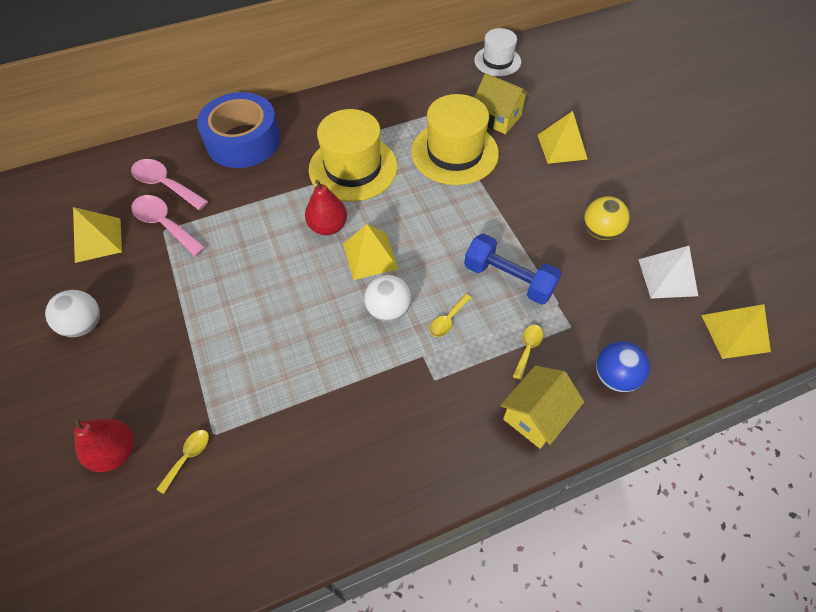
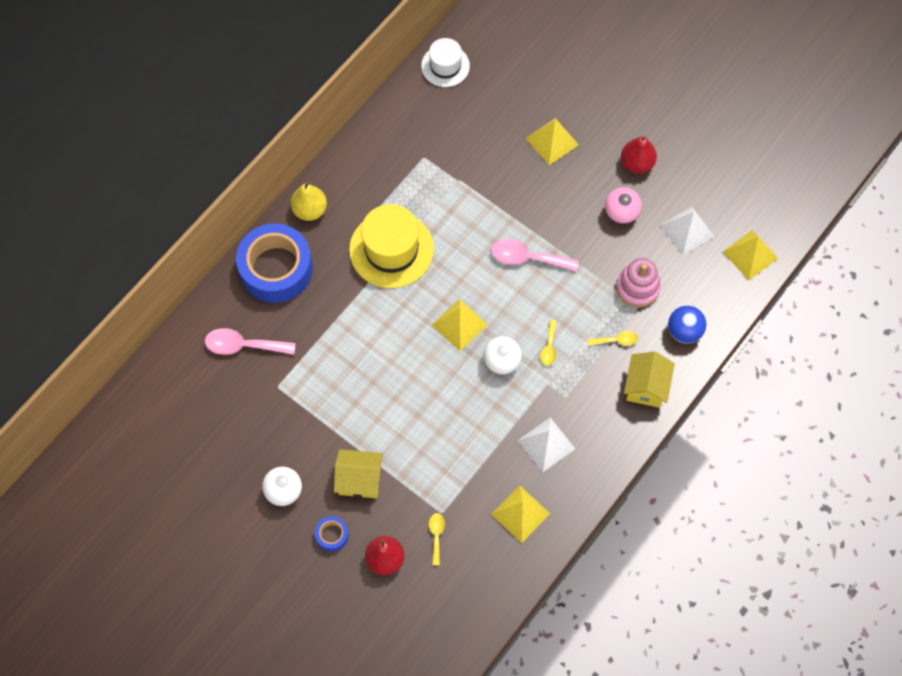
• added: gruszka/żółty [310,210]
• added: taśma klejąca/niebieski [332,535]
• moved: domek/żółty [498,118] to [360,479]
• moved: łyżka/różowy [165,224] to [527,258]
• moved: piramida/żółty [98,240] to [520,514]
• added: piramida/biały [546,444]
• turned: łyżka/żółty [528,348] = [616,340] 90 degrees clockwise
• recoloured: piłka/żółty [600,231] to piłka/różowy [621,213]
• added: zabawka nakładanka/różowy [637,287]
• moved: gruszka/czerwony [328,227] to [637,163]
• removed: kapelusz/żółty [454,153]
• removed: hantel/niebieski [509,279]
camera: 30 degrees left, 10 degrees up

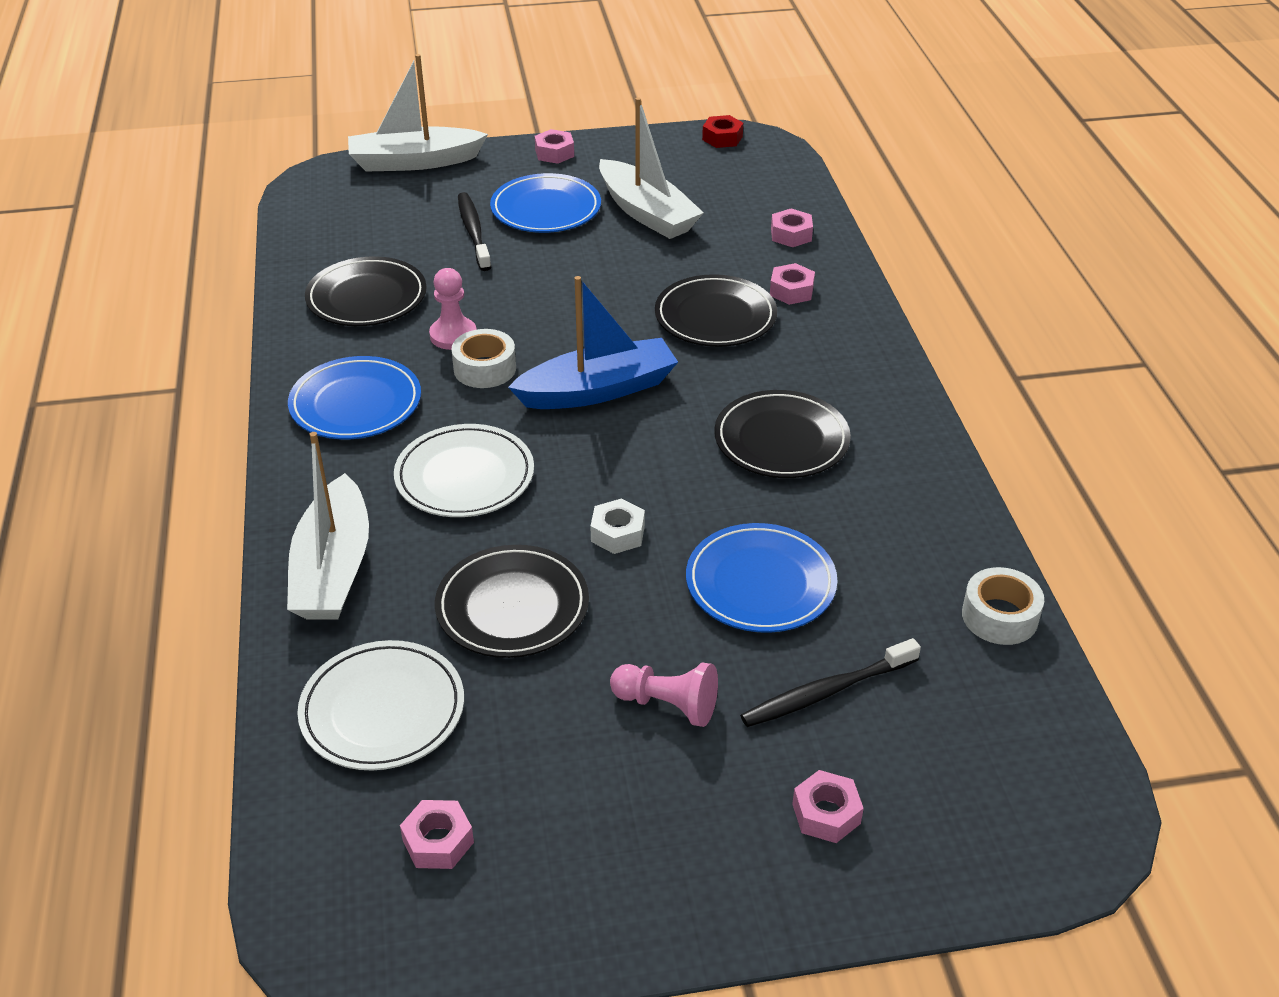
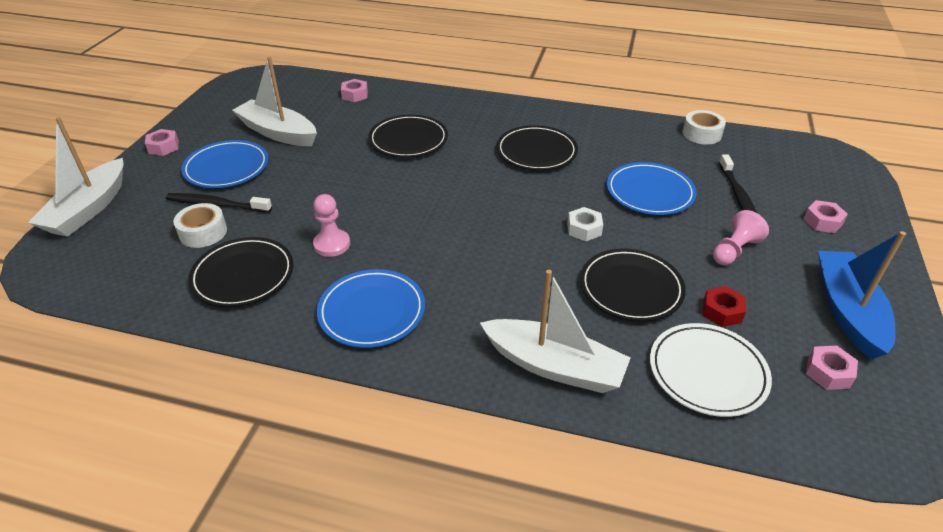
• moved: taśma klejąca/biały [485,368] to [203,232]
• turned: łódka/biały [647,213] = [278,133] 135 degrees counterclockwise
• moved: nakrętka/czerwony [722,138] to [722,311]
• moved: łódka/niebieski [598,390] to [847,311]
• removed: talerz/biały [465,476]
• removed: nakrętka/różowy [791,291]
camera: 65 degrees left, 0 degrees up

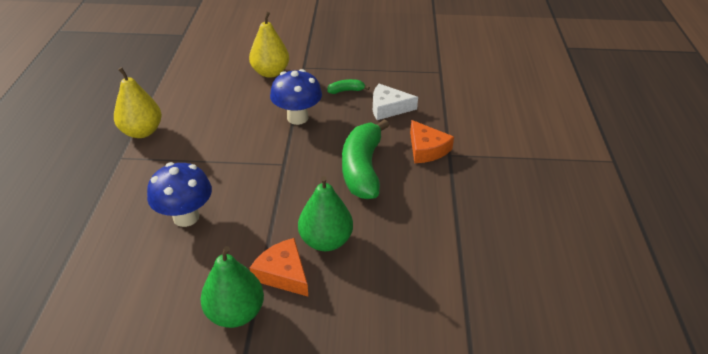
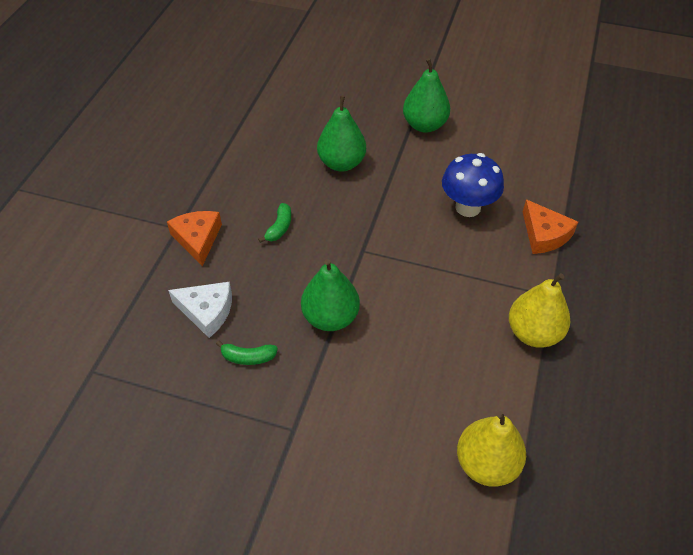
• resized: banan/zielony [362,169] = [279,228] x0.43
• replaced: grzyb/niebieski [297,118] to gruszka/zielony [330,317]
• moved: gruszka/żółty [270,72] to [486,464]
• moved: ser/pomarańczowy [283,273] to [544,234]
camera: 165 degrees left, 10 degrees up

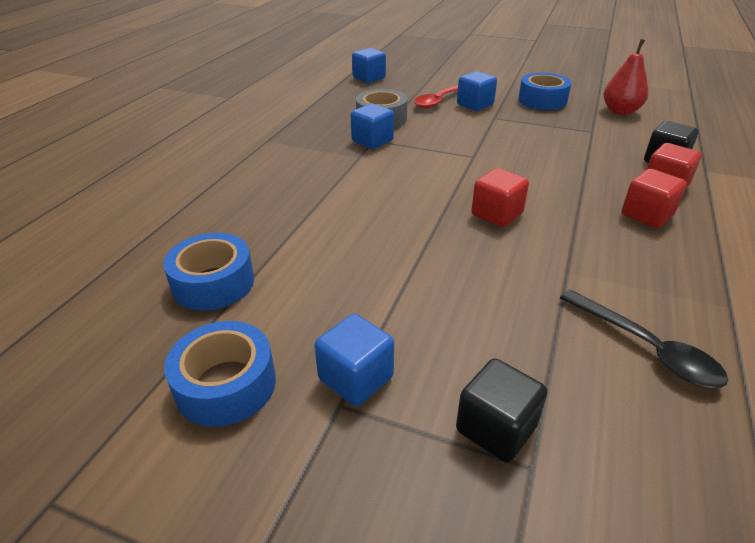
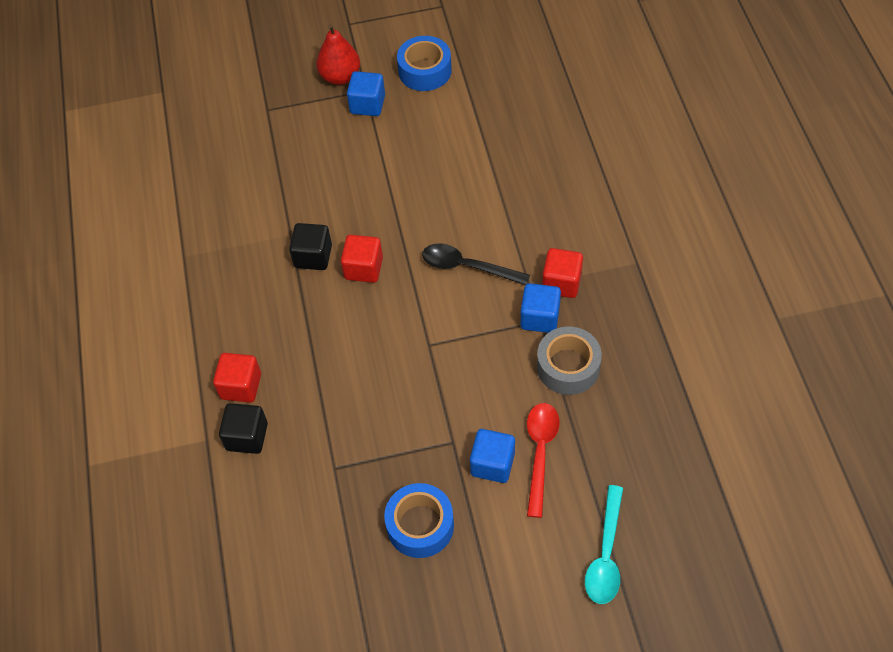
• moved: sześcian/czarny [496,428] to [313,256]
• moved: gruszka/czerwony [620,111] to [340,76]
• moved: łyżka/czarny [646,348] to [467,267]
• moved: sześcian/czerwony [646,215] to [561,283]
• added: łyżka/turkusowy [605,554]
• removed: taśma klejąca/niebieski [213,283]
• removed: sześcian/niebieski [369,78]
camera: 150 degrees right, 20 degrees up

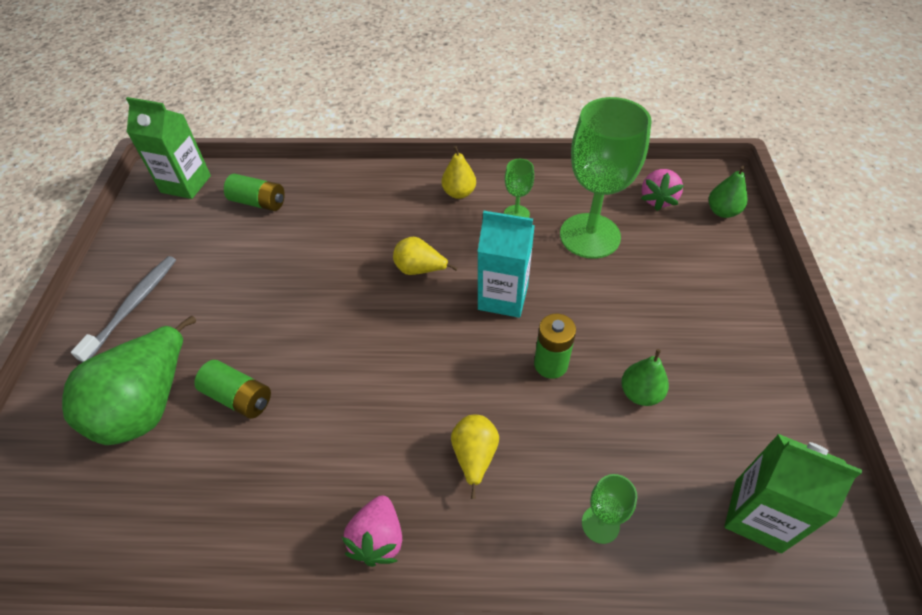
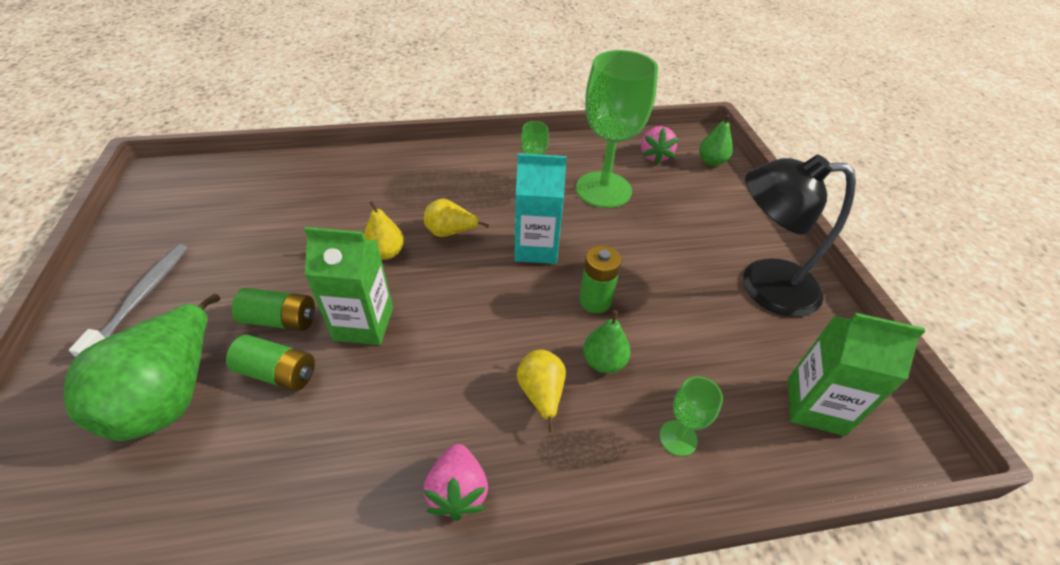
• moved: bateria/zielony [258,202] to [280,320]
• moved: karton mleka/zielony [186,184] to [363,324]
• moved: gruszka/żółty [459,193] to [386,253]
• moved: gruszka/zielony [640,393] to [603,362]
• added: lampka/czarny [763,285]
camera: 15 degrees left, 5 degrees down

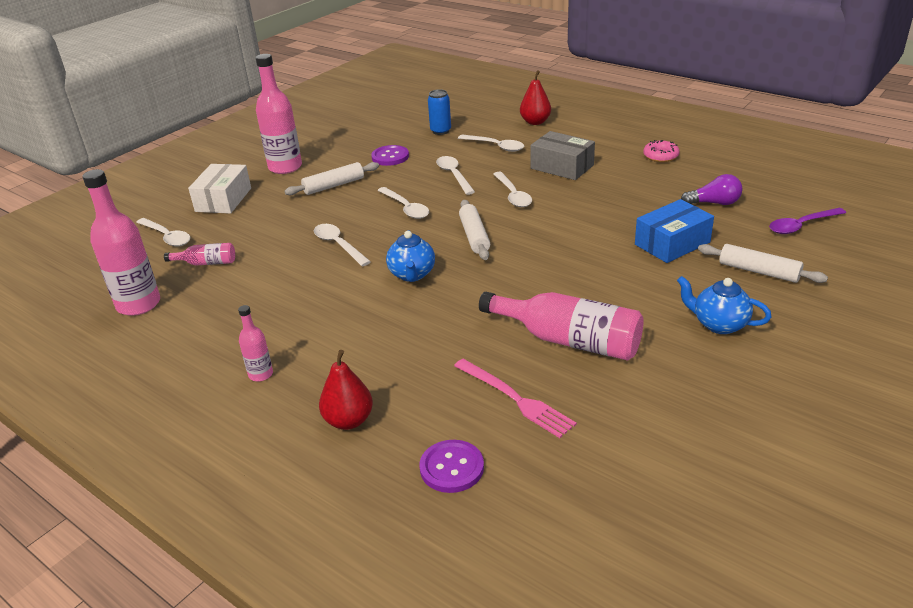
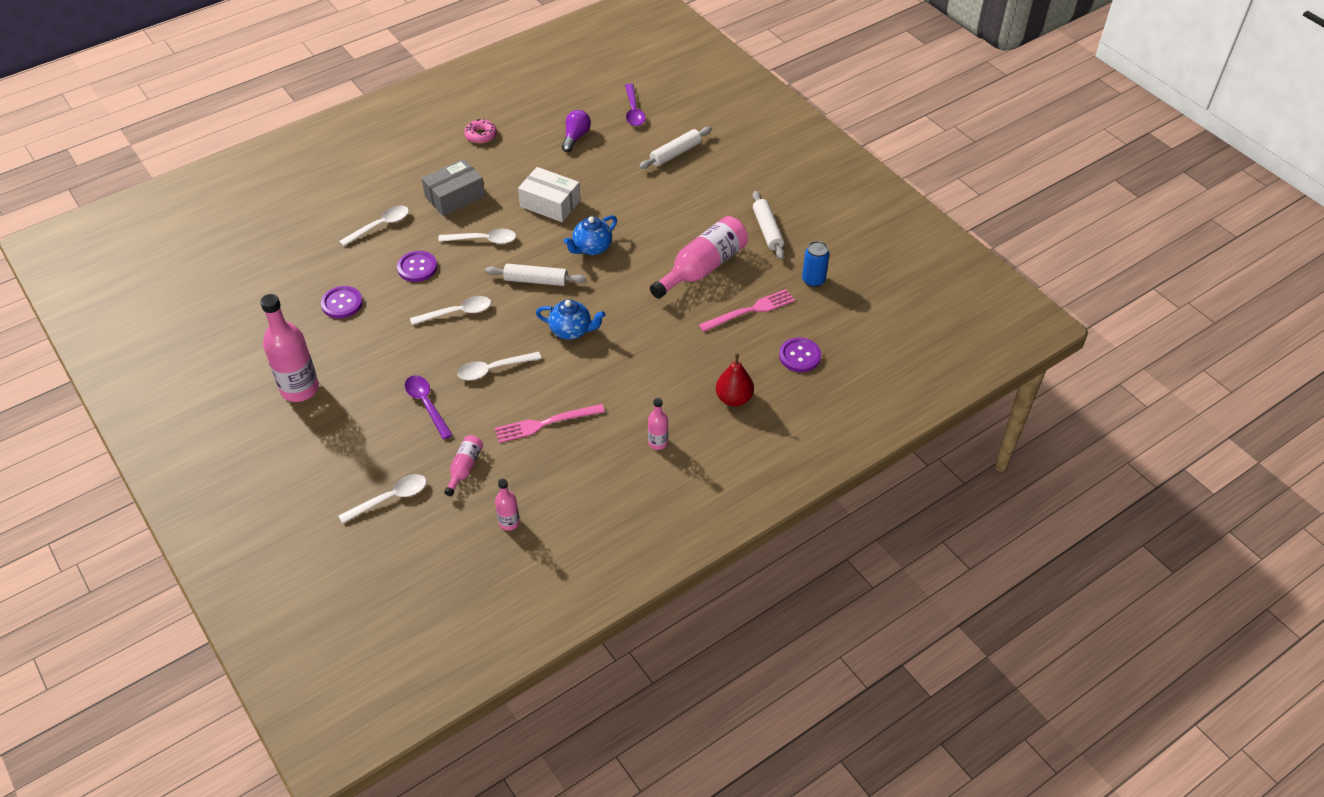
• replaced: łyżka/biały [454,175] to guzik/fioletowy [417,267]
• added: łyżka/fioletowy [426,404]
• added: widelec/różowy [545,423]
• resized: butelka/różowy [138,304] = [509,522] x0.50
• moved: pudełko/biały [223,200] to [550,203]
• moved: imbryk/niebieski [719,324] to [592,248]
• moved: wałek do ciasta/biały [334,186] to [767,230]
• moved: puszka/niebieski [440,131] to [813,280]
• removed: gruszka/czerwony [535,122]
• removed: pudełko/niebieski [672,243]
camera: 75 degrees left, 15 degrees up

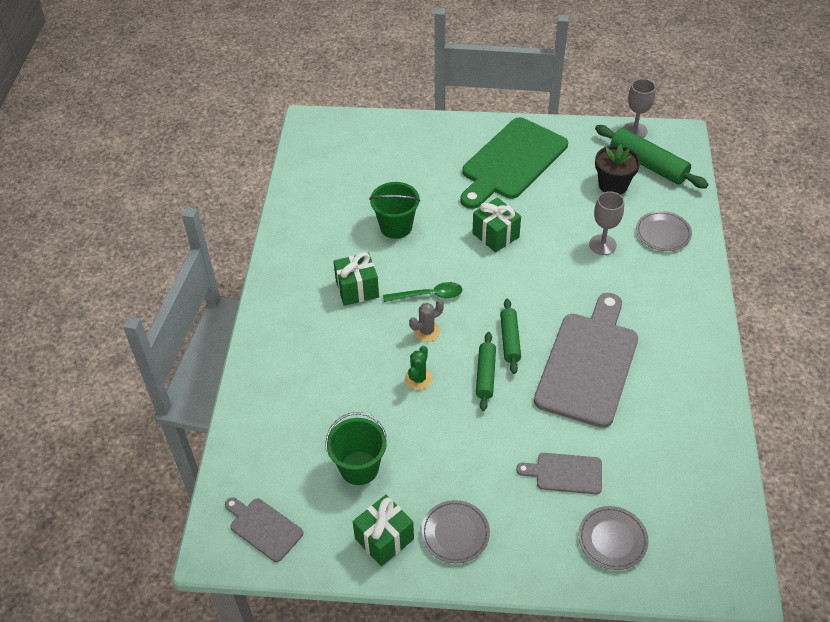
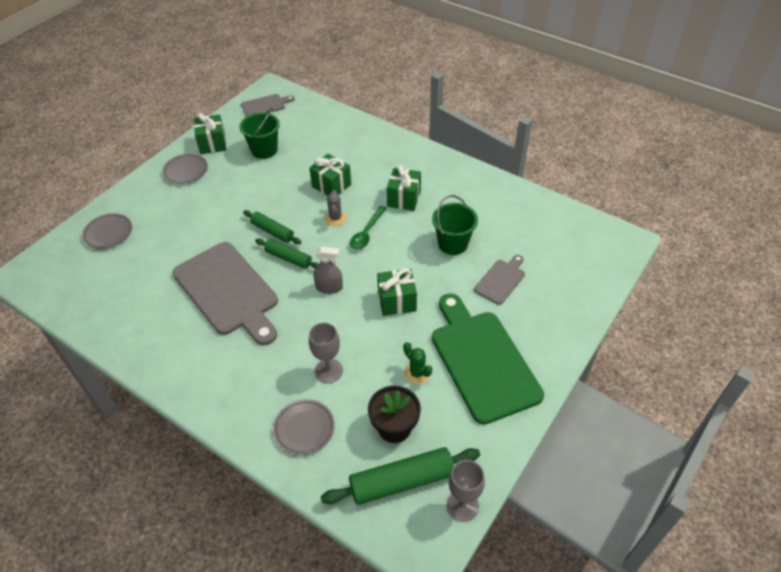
• added: prezent/zielony [331,185]
• added: spryskiwacz/szary [329,287]
• moved: kaktus/zielony [418,379] to [417,373]
• moved: deska do krojenia/szary [565,473] to [501,280]
camera: 120 degrees right, 0 degrees up

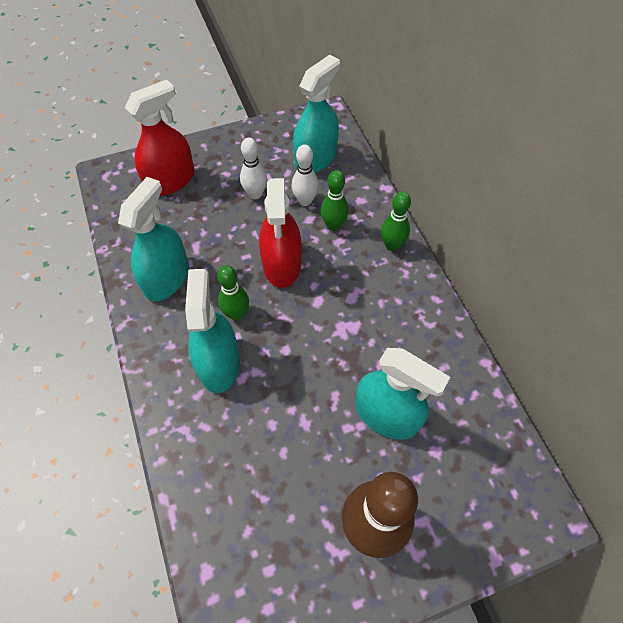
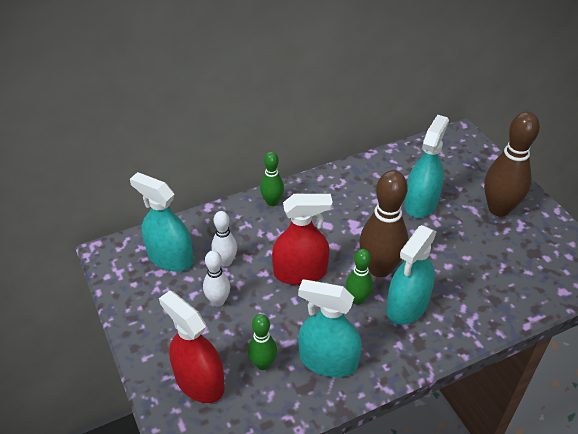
• moved: kręgiel/zielony [333,225] to [263,364]
• added: kręgiel/brązowy [379,268]
• turned: spryskiwacz/turkusowy [219,363] = [407,305] 45 degrees counterclockwise
camera: 95 degrees left, 15 degrees down

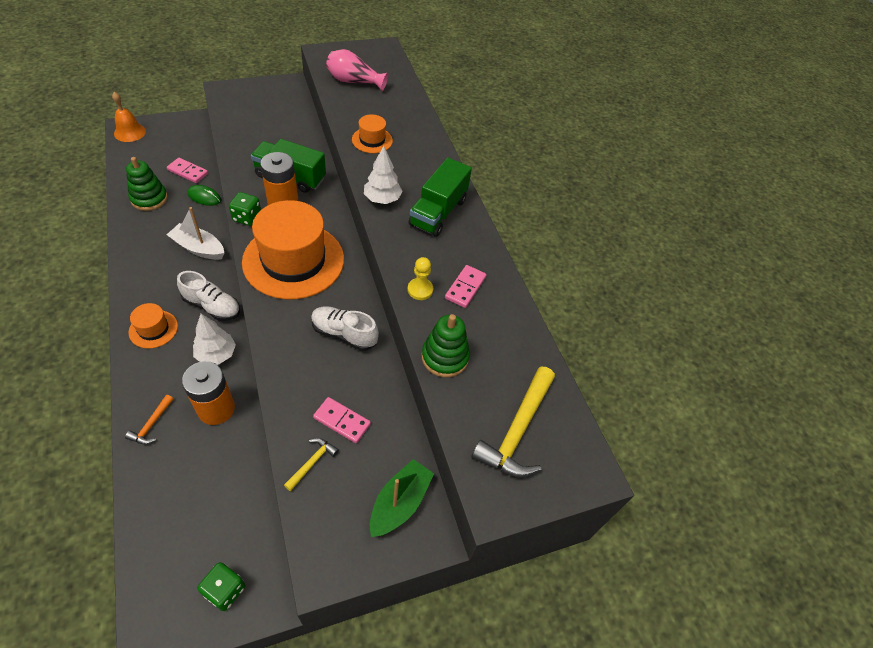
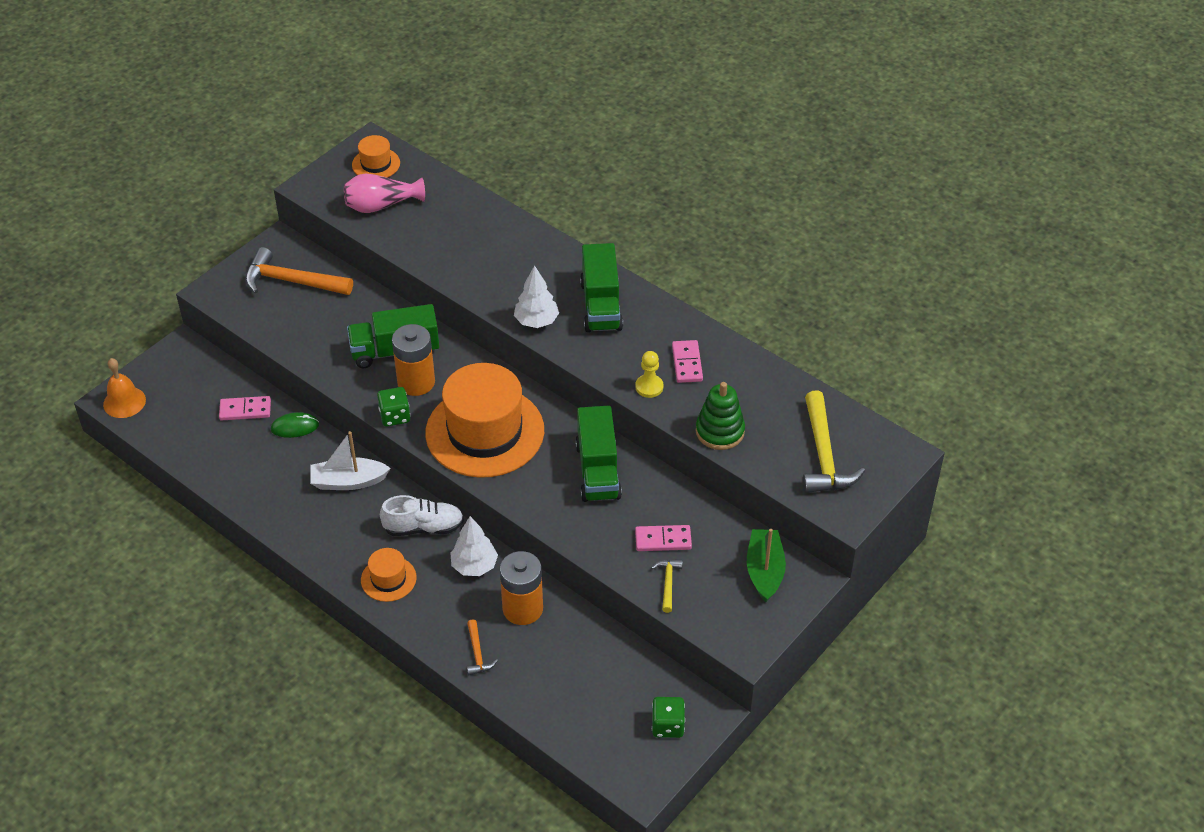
• added: młotek/pomarańczowy [292,281]
• moved: kapelusz/pomarańczowy [372,140] to [376,164]
• replaced: but/biały [344,334] to ciężarówka/zielony [598,471]
• removed: zabawka nakładanka/zielony [149,199]
camera: 25 degrees left, 5 degrees down

